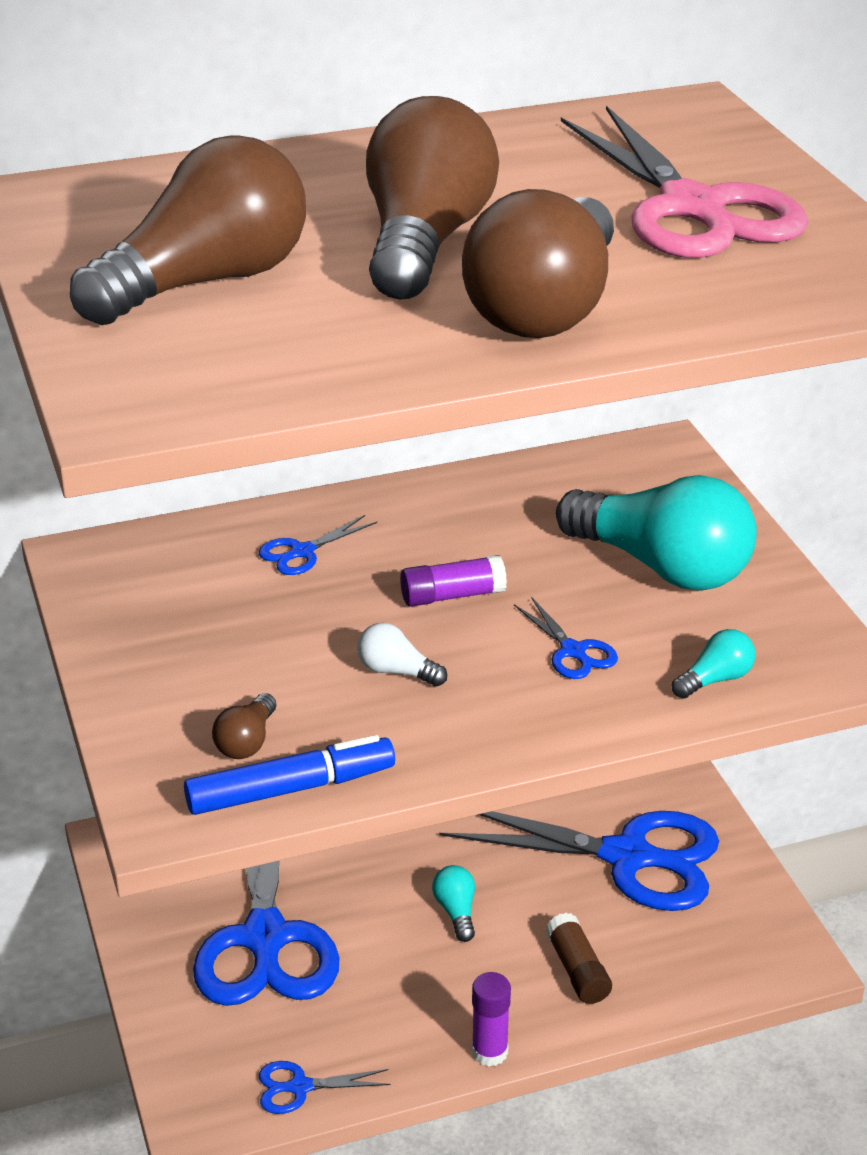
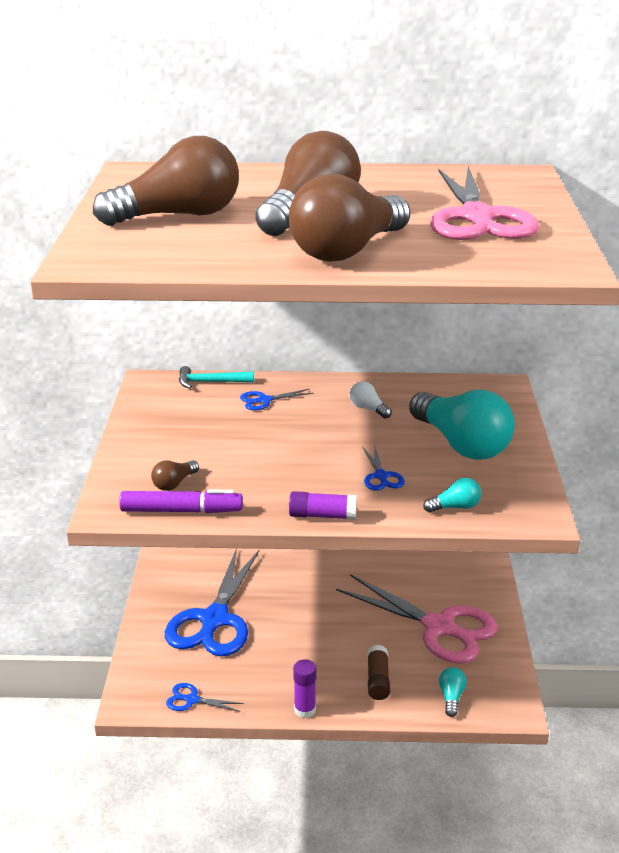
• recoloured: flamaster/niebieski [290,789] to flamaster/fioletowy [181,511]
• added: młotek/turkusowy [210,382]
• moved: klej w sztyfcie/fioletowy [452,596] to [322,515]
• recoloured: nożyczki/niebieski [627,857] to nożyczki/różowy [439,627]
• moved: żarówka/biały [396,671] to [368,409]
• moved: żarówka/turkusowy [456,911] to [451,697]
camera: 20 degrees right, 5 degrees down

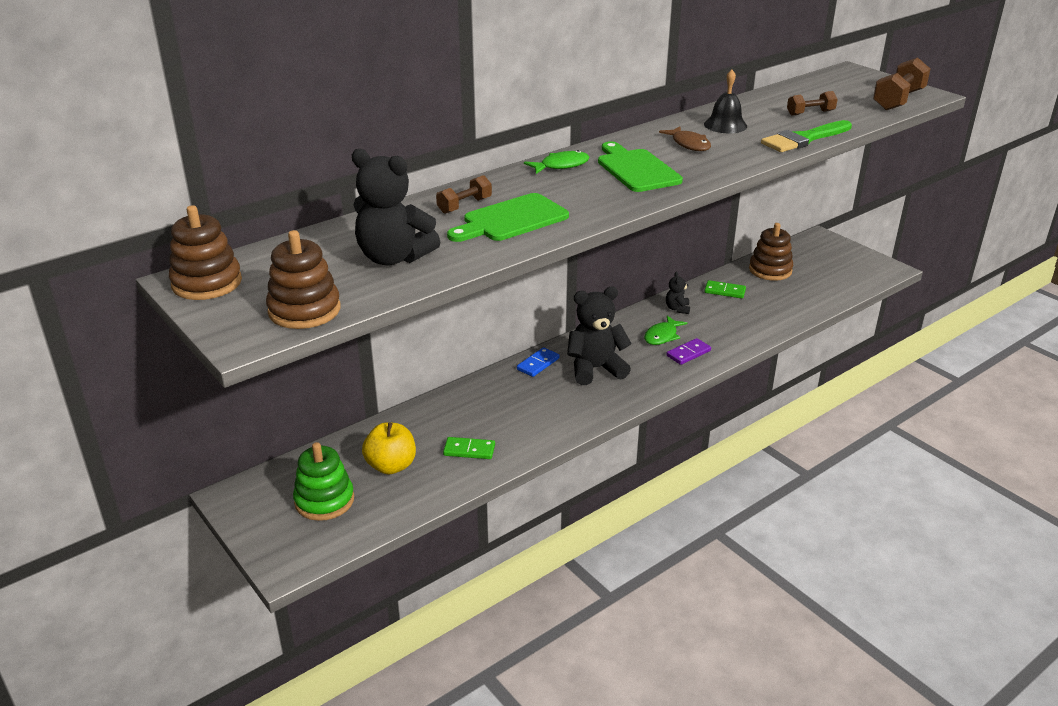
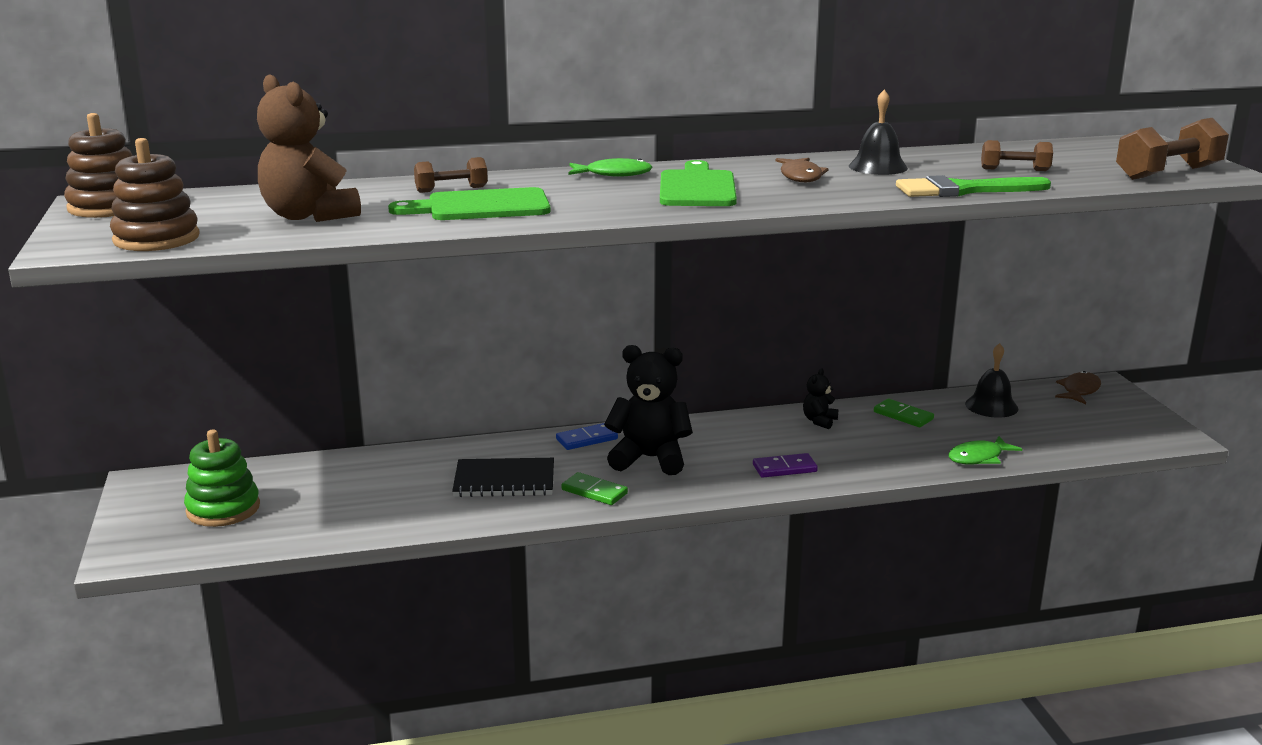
• recoloured: miś/czarny [393,257] to miś/brązowy [309,216]
• added: zeszyt/czarny [504,480]
• moved: kostka domina/zielony [469,450] to [594,491]
• moved: ryba/zielony [662,336] to [979,457]
• replaced: zabawka nakładanka/brązowy [770,270] to dzwonek/czarny [991,406]
• added: ryba/brązowy [1079,390]
• removed: jabłko/żółty [391,466]
camera: 25 degrees right, 10 degrees down

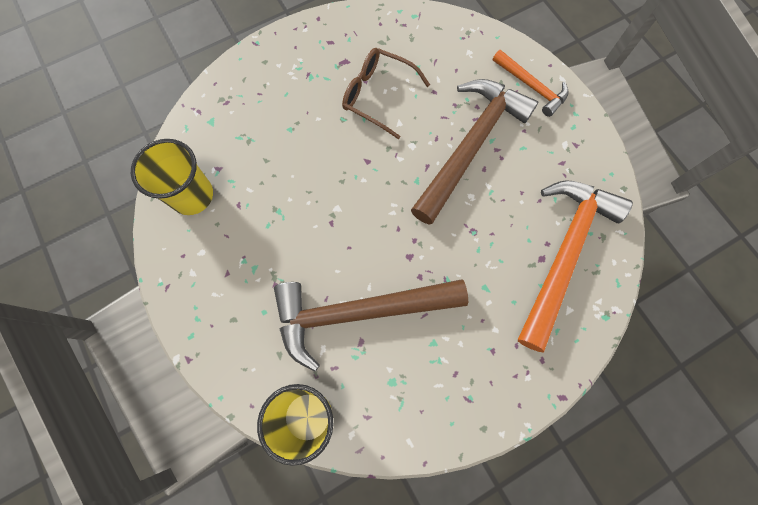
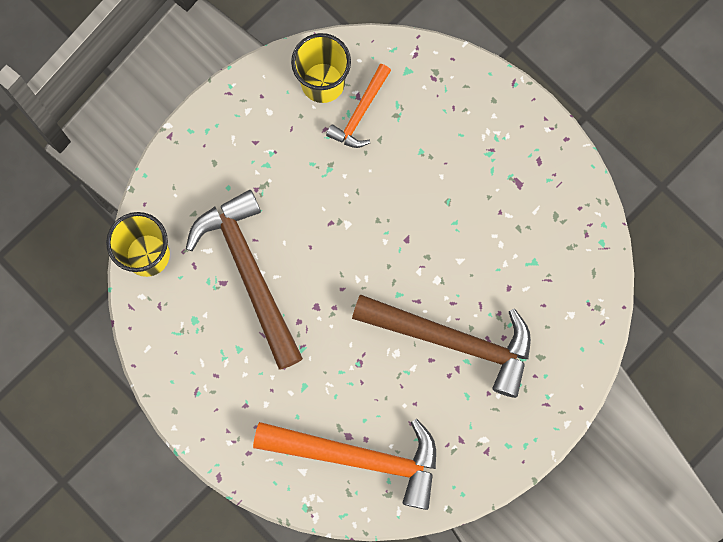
• moved: młotek/pomarańczowy [531,87] to [360,113]
• removed: okulary/brązowy [377,95]
camera: 75 degrees right, 5 degrees up

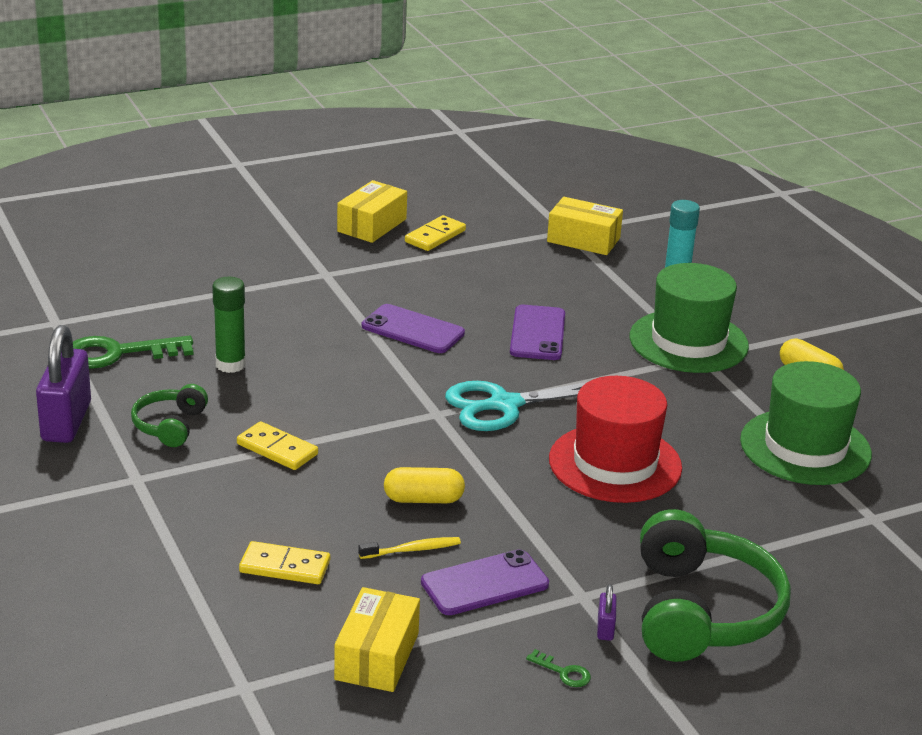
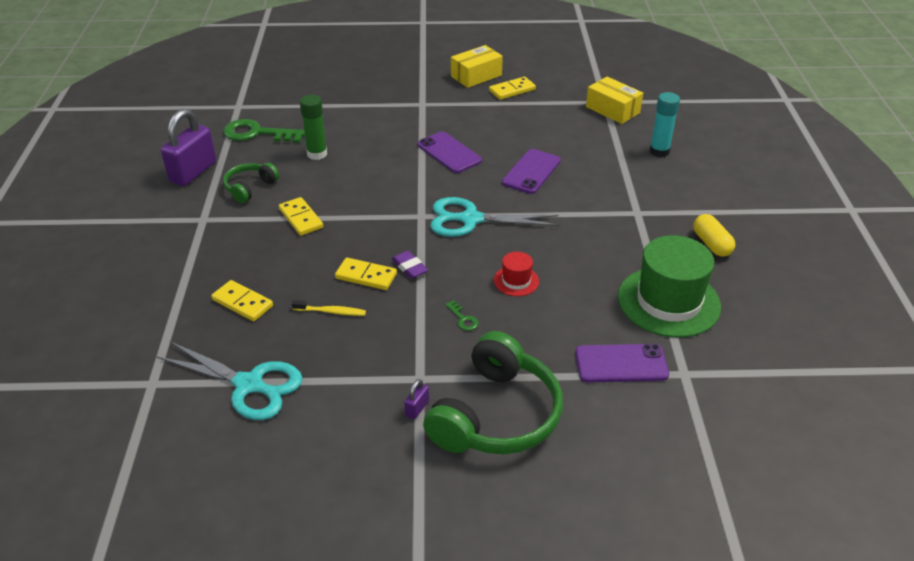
• replaced: pudełko/żółty [376,656] to nożyczki/turkusowy [249,385]
• replaced: kapsułka/żółty [423,499] to kostka domina/żółty [366,276]
• added: gumka do mazania/fioletowy [409,267]
• moved: klucz/zielony [563,672] to [463,319]
• resized: kapelusz/czerwony [615,463] = [516,281] x0.46
• moved: telefon/fioletowy [484,583] to [621,363]
• removed: kapelusz/zielony [688,341]
camera: 25 degrees right, 10 degrees up

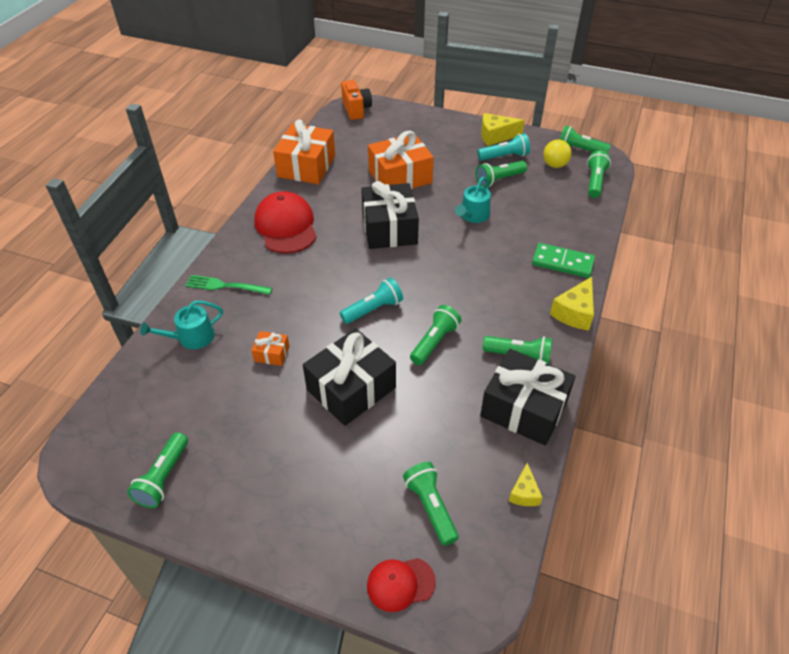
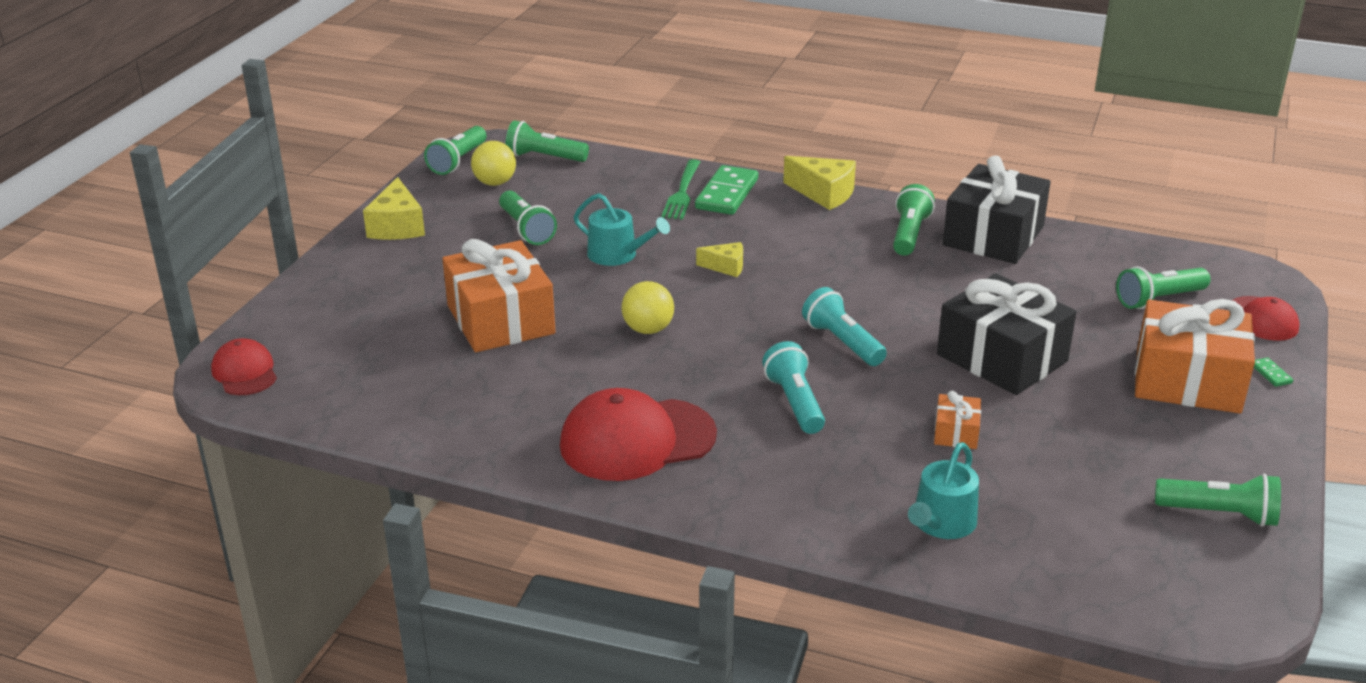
• replaced: aparat fotograficzny/pomarańczowy [356,109] to czapka/czerwony [245,372]
• replaced: prezent/czarny [389,229] to piłka/żółty [648,329]
• moved: widelec/zielony [225,286] to [682,192]
• moved: ser/żółty [524,493] to [726,267]
• moved: latarka/turkusowy [504,156] to [795,402]
• turned: konewka/turkusowy [191,337] = [941,523] 60 degrees clockwise
• moved: prezent/pomarańczowy [306,166] to [1187,381]
• added: kostka domina/zielony [1271,374]
• removed: latarka/zielony [434,342]
camera: 90 degrees left, 15 degrees down

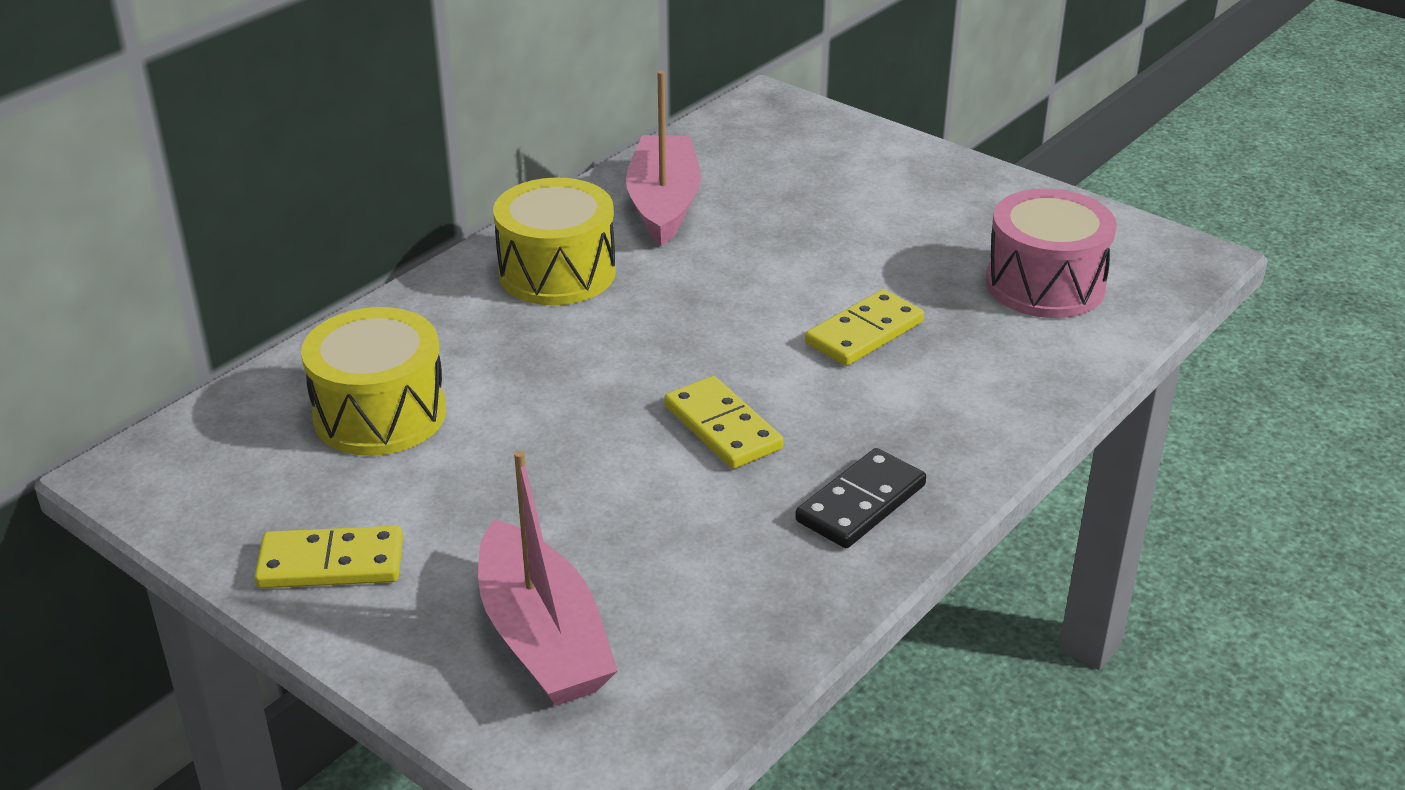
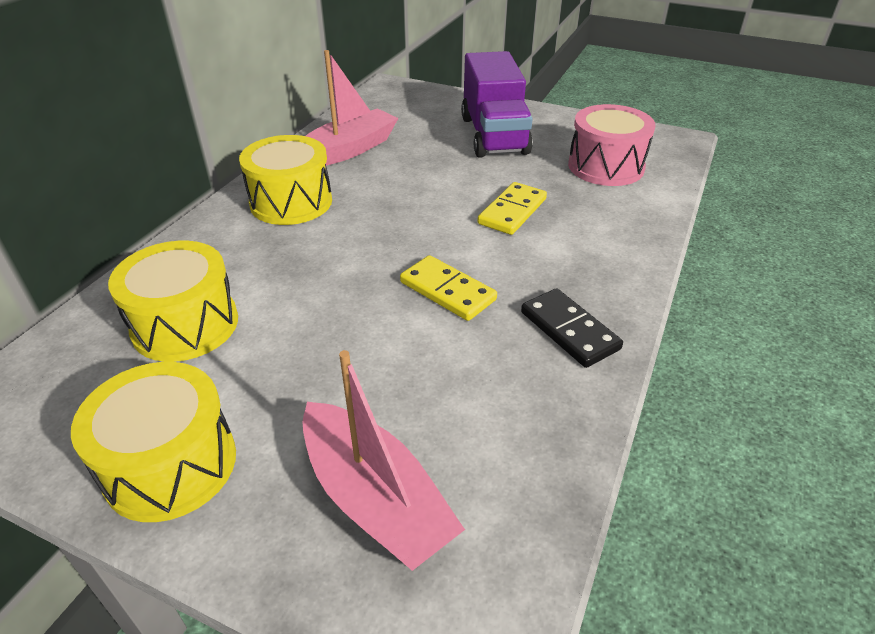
• replaced: kostka domina/żółty [331,563] to bęben/żółty [170,465]
• turned: łódka/różowy [664,204] = [348,150] 60 degrees clockwise
• added: ciężarówka/fioletowy [494,135]
• turned: kostka domina/czarny [861,503] = [569,330] 60 degrees counterclockwise
camera: 15 degrees left, 5 degrees up

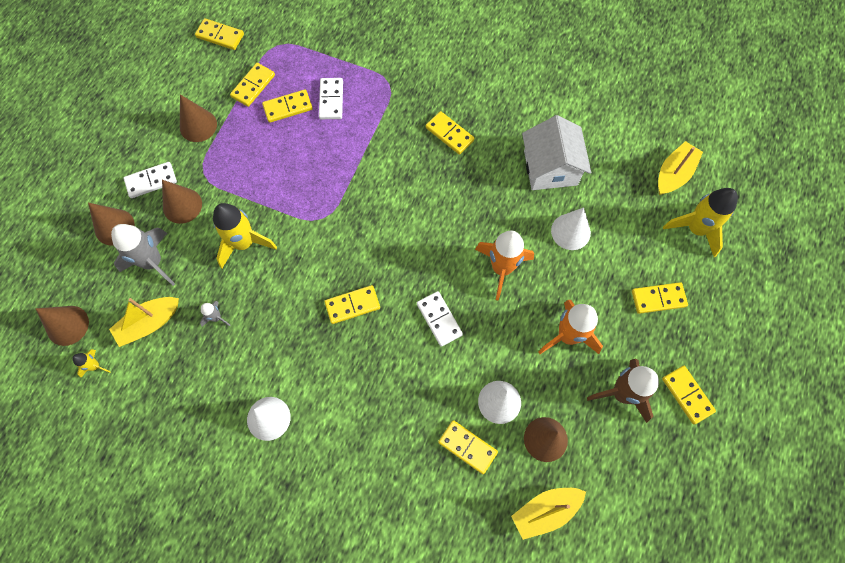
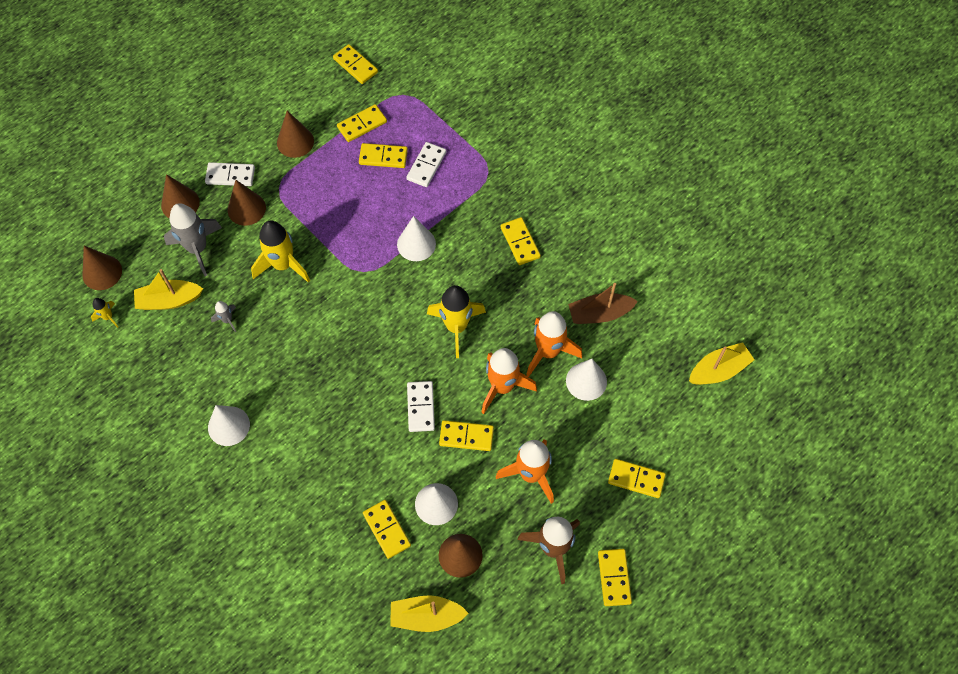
• added: stożek/biały [416,244]
• moved: rakieta/żółty [696,229] to [456,327]
• moved: kostka domina/żółty [352,305] to [466,436]
• added: rakieta/pomarańczowy [548,351]
• replaced: domek/biały [550,168] to łódka/brązowy [599,314]
camera: 25 degrees right, 5 degrees down

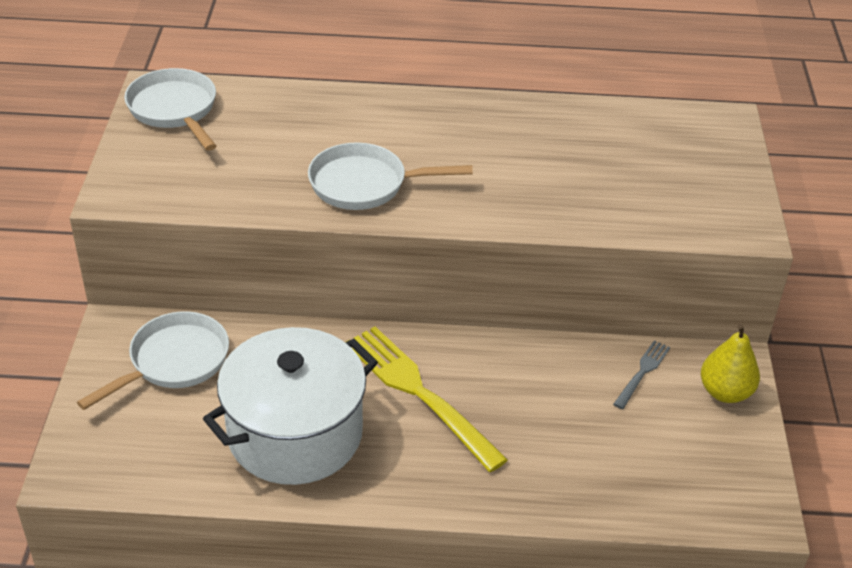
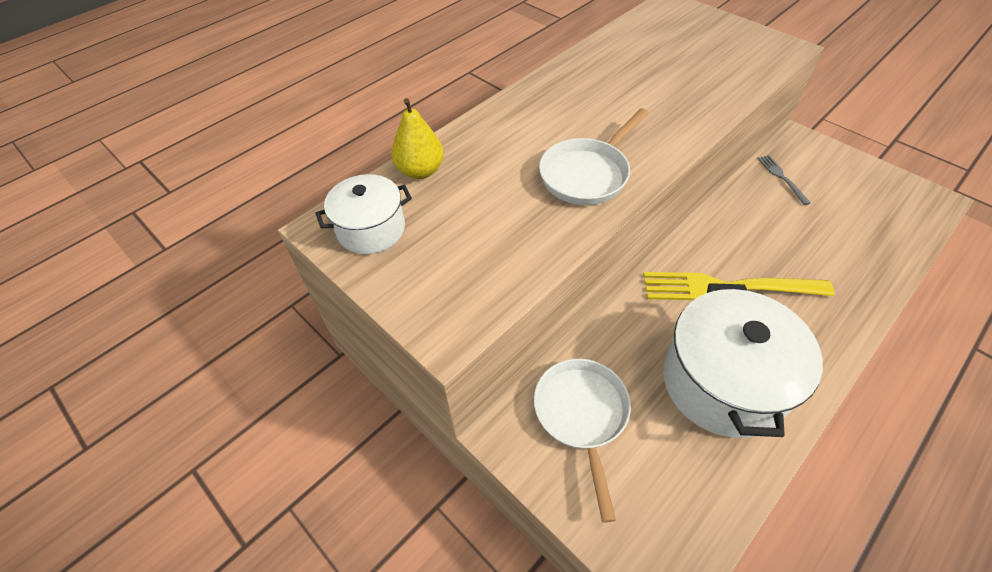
• replaced: patelnia/biały [174,110] to garnek/biały [371,229]
• moved: gruszka/żółty [725,392] to [420,171]
camera: 45 degrees left, 10 degrees up

